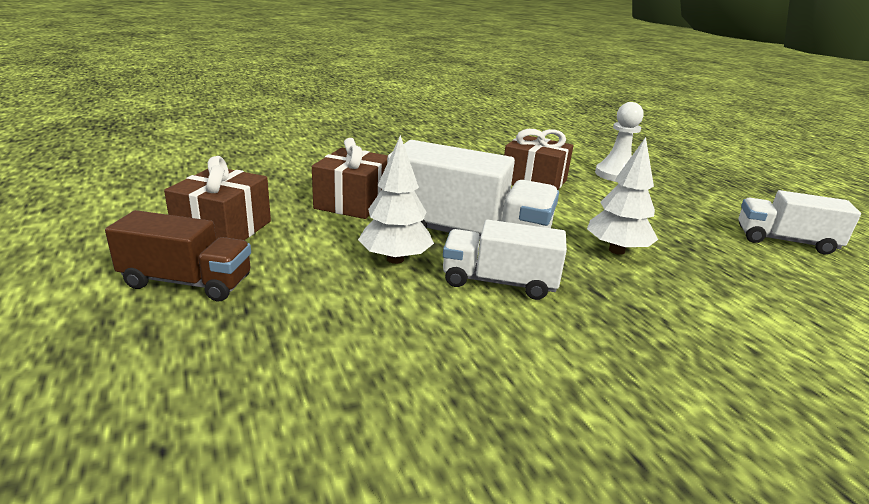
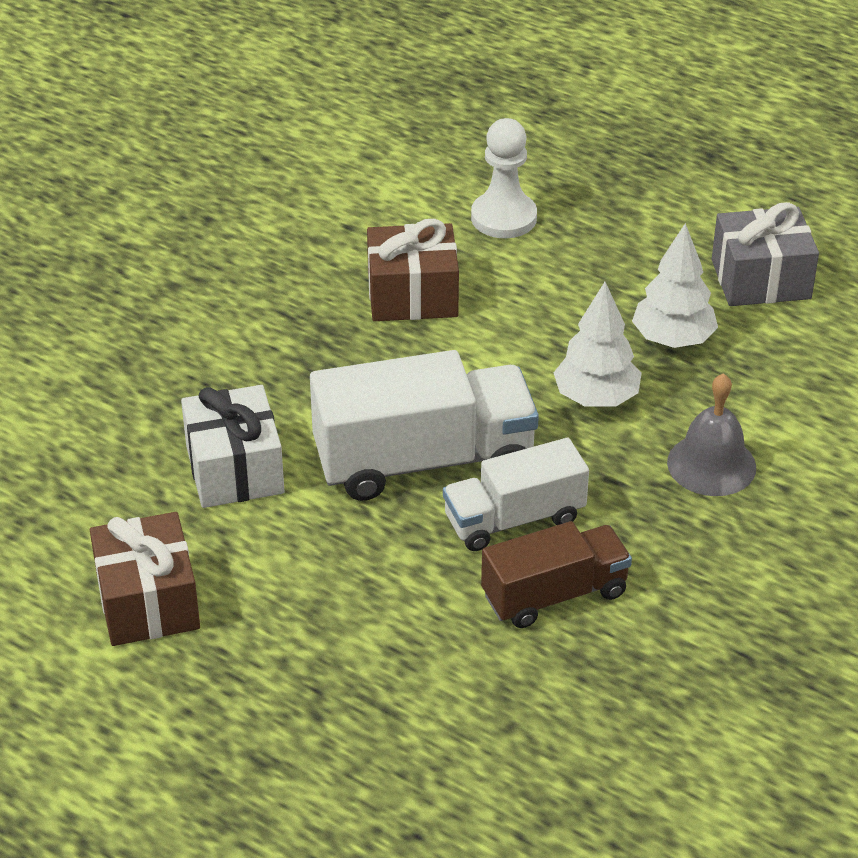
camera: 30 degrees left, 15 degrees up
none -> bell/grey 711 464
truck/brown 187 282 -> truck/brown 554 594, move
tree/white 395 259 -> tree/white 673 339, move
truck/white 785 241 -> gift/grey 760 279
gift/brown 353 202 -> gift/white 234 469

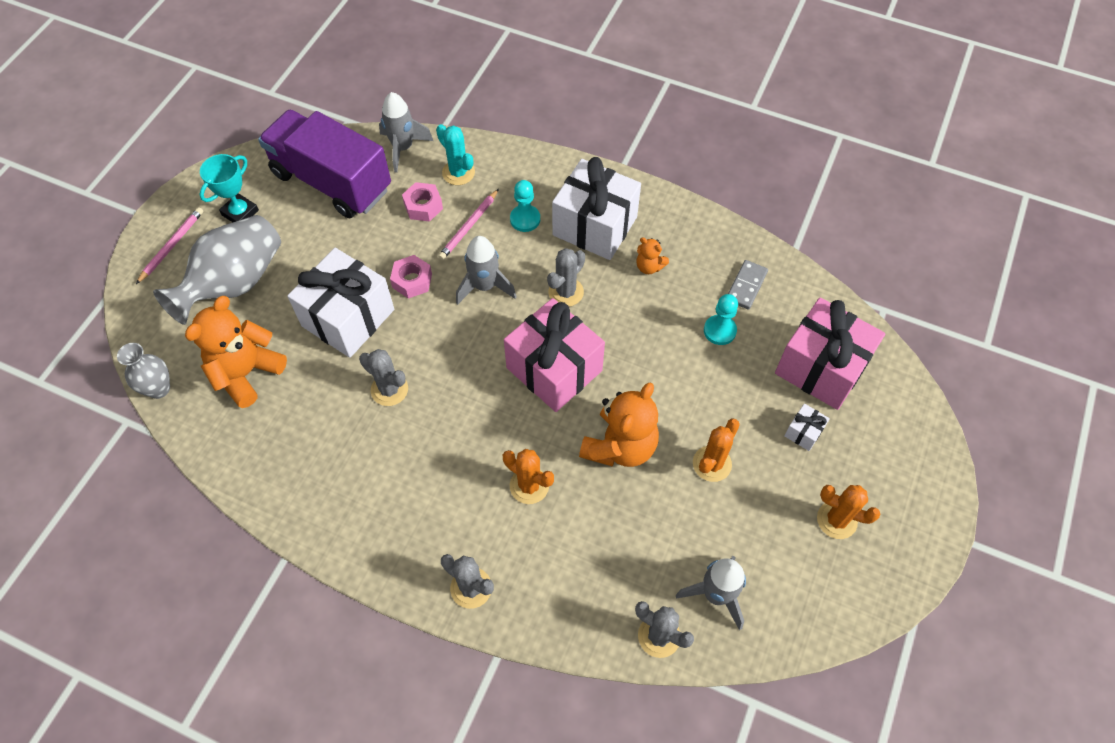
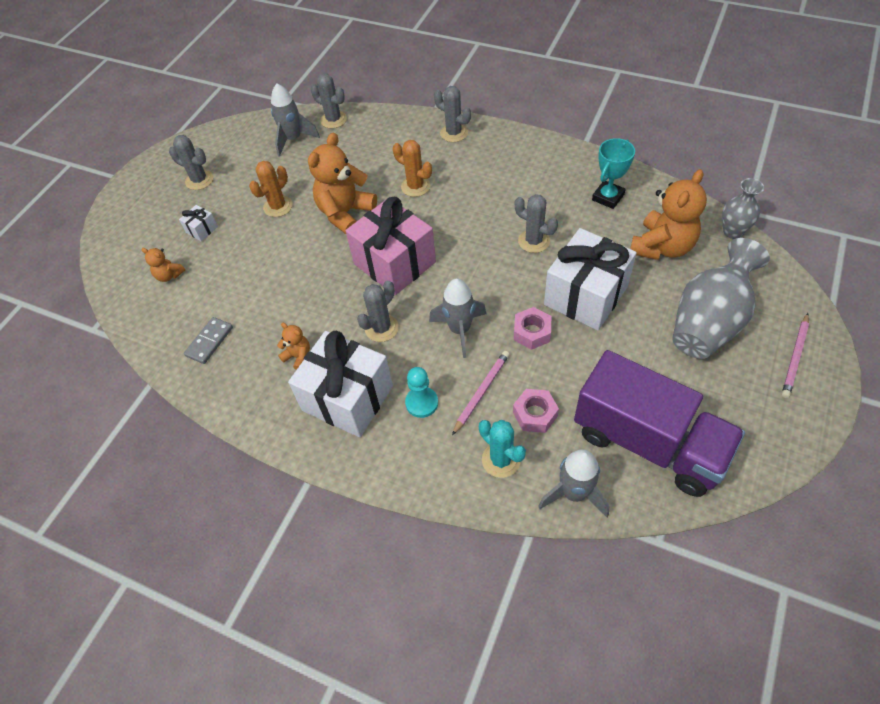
camera: 175 degrees left, 5 degrees down
pawn/turquoise 719 331 -> none
trophy/turquoise 240 213 -> trophy/turquoise 608 197, move
gift/pink 821 368 -> teddy bear/orange 169 275
cactus/orange 836 520 -> cactus/grey 199 180

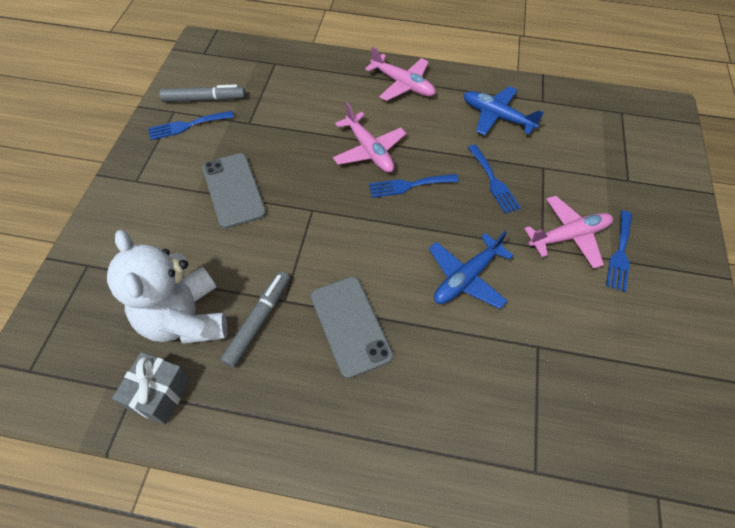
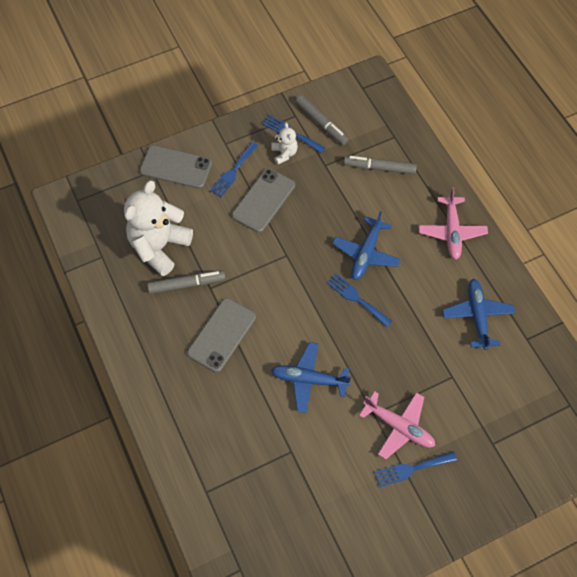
camera: 55 degrees right, 5 degrees up
gift/grey 160 394 -> none
none -> phone/grey 176 167
none -> teddy bear/white 284 153
none -> marker/grey 379 168
fork/blue 493 181 -> fork/blue 233 172, move
plane/pink 369 150 -> plane/blue 366 253

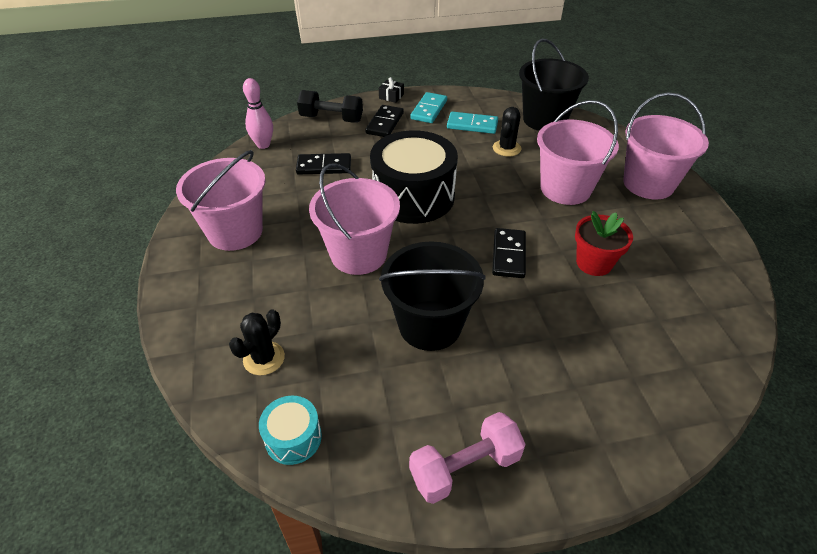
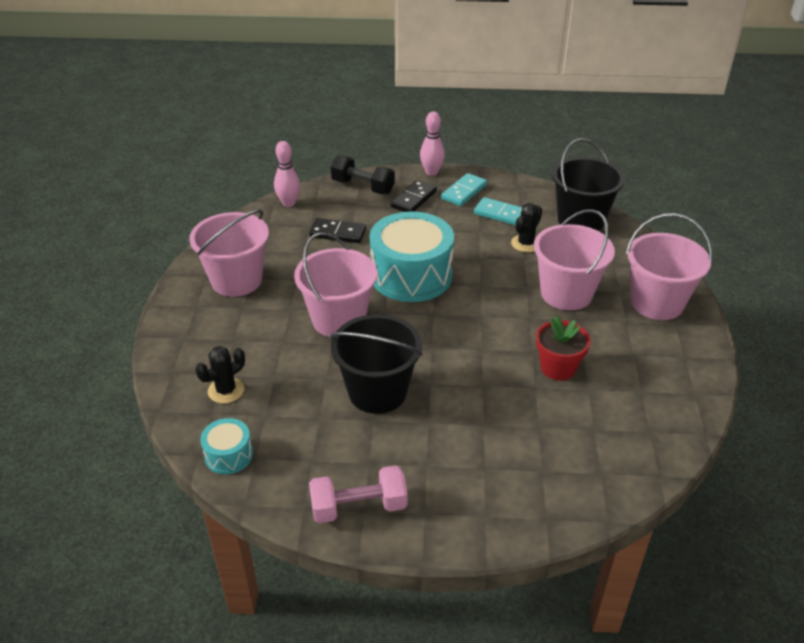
camera: 15 degrees right, 5 degrees down
domino/black 508 255 -> none
gift/black 391 96 -> bowling pin/pink 431 172
drum/black 413 196 -> drum/turquoise 411 275

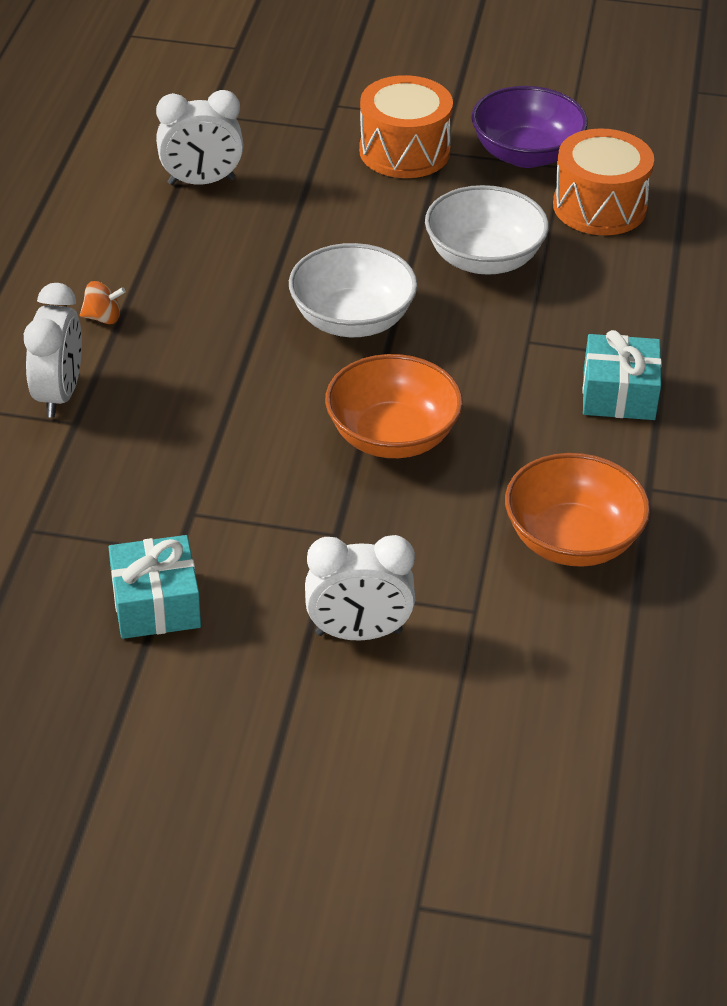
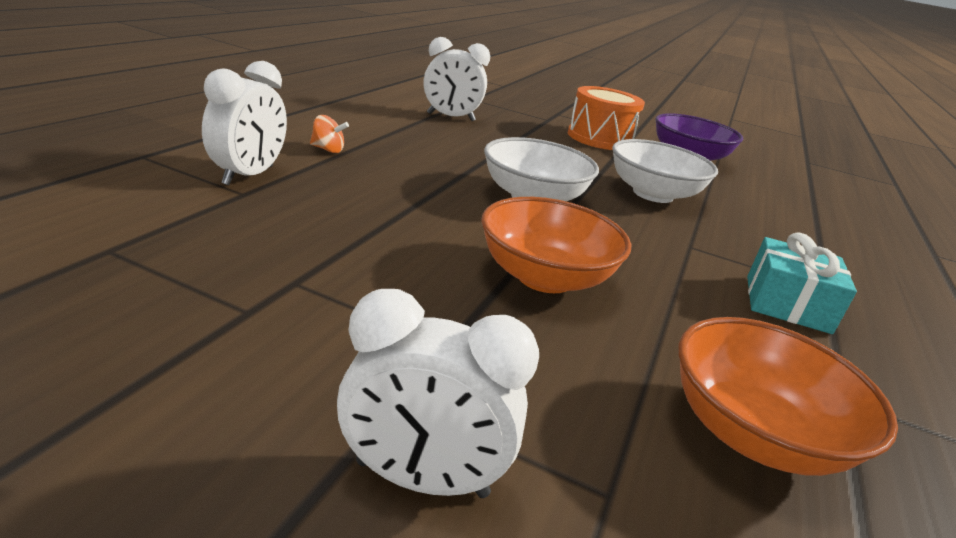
camera: 10 degrees right, 15 degrees down
gift/turquoise 156 604 -> none
drum/orange 599 207 -> none

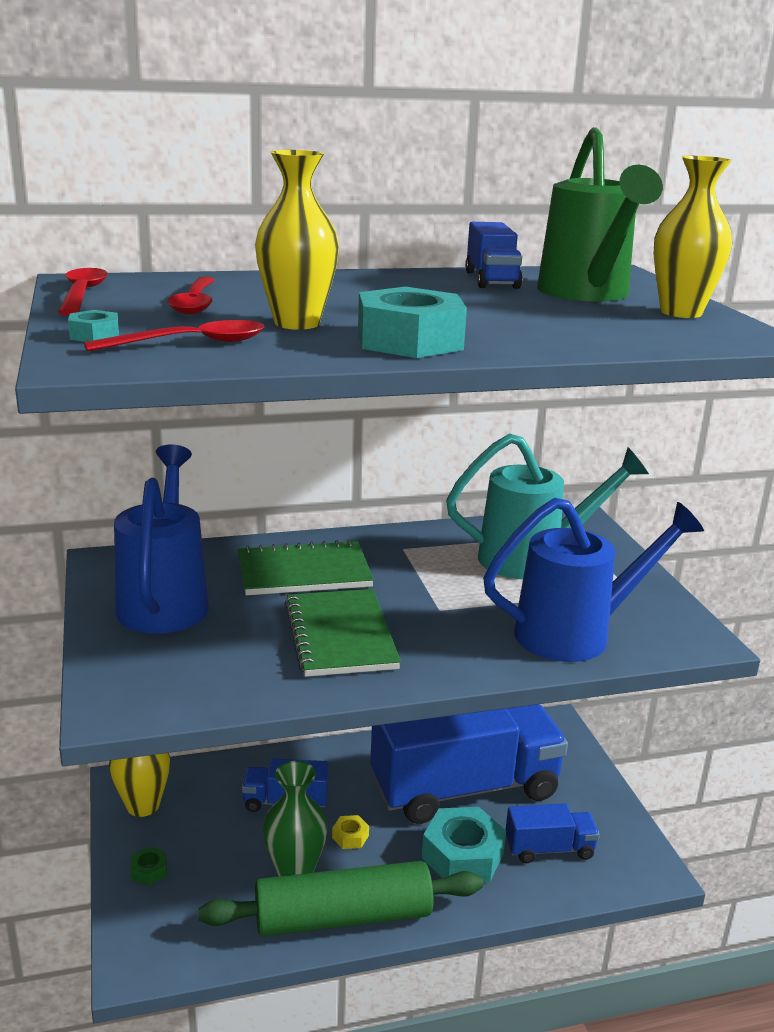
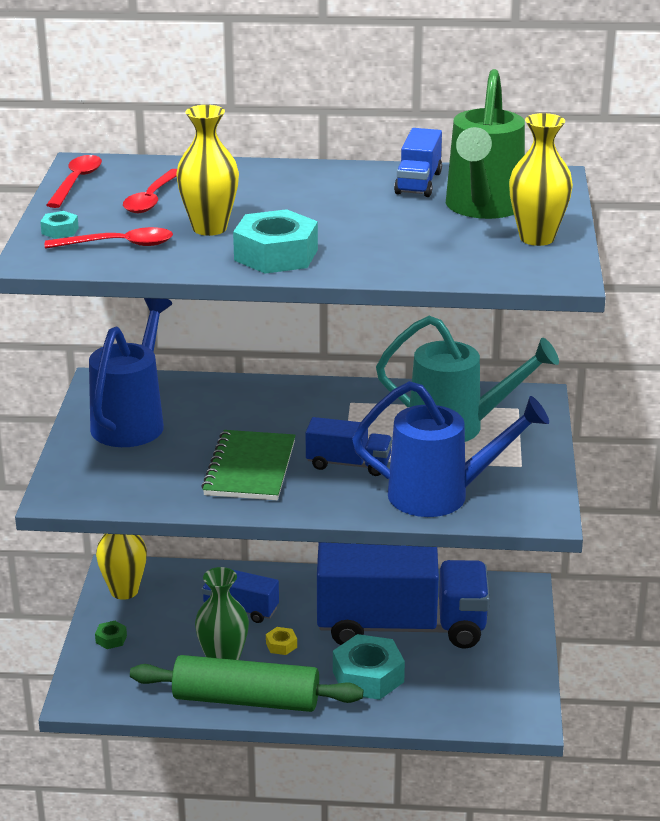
camera: 20 degrees right, 5 degrees up
notebook/green 304 572 -> none
truck/blue 549 849 -> truck/blue 348 464, move

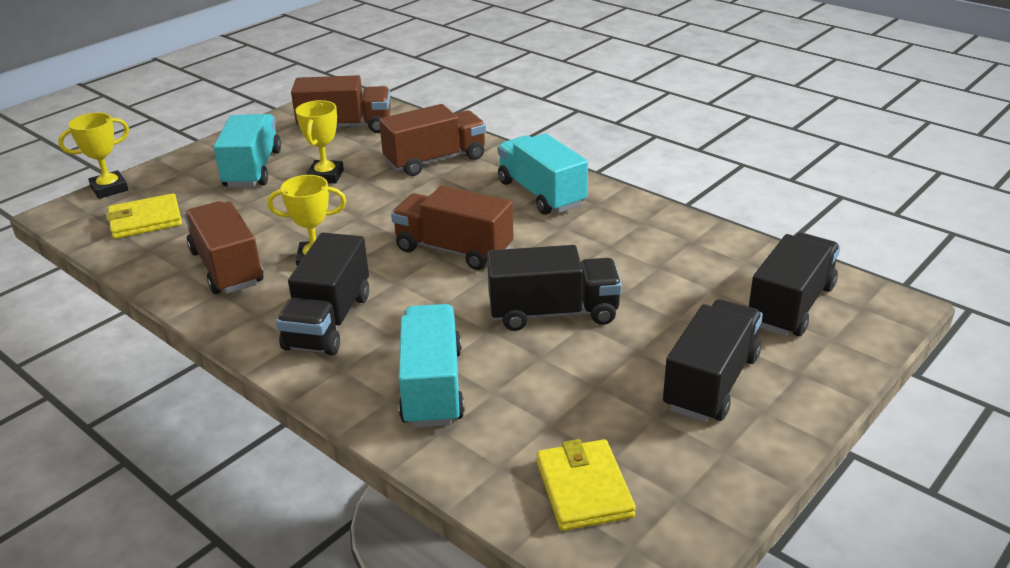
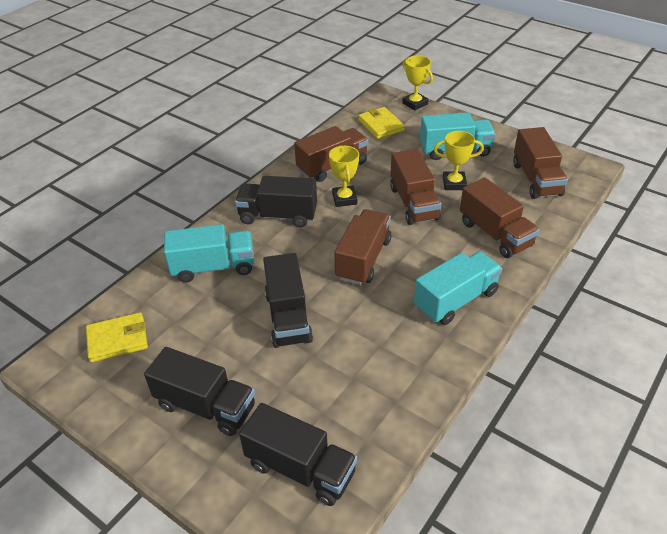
camera: 85 degrees right, 10 degrees up
none -> truck/brown 413 203

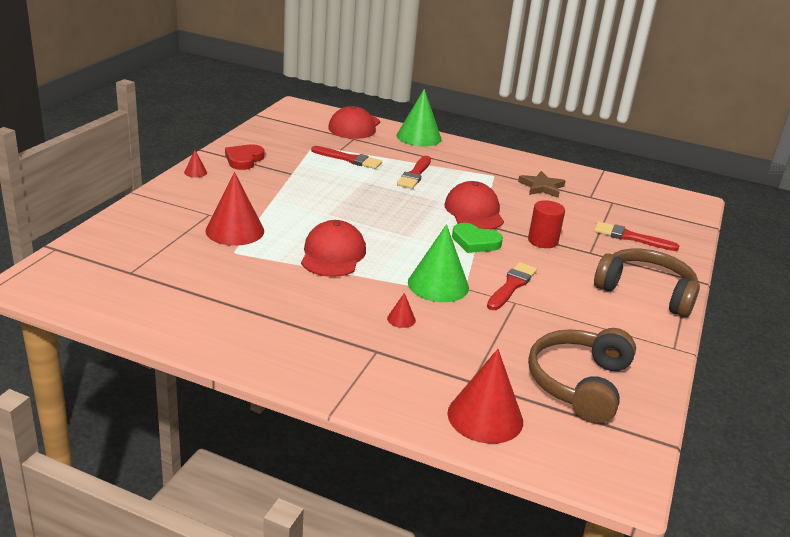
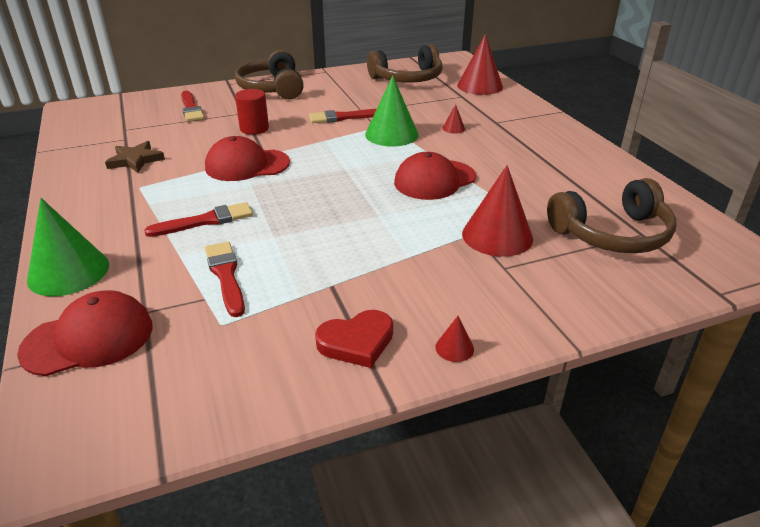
camera: 130 degrees left, 5 degrees up
heart/green 475 242 -> none
none -> headphones/brown 612 234
cap/red 474 212 -> cap/red 247 165, 45 degrees clockwise

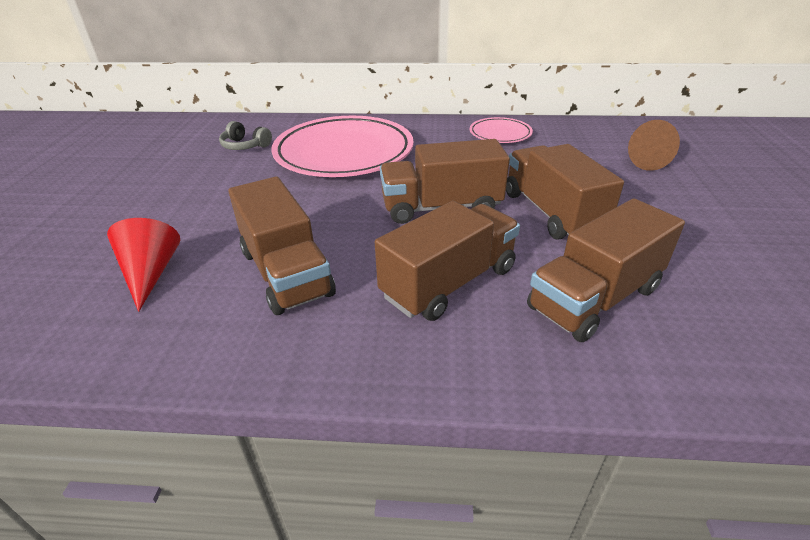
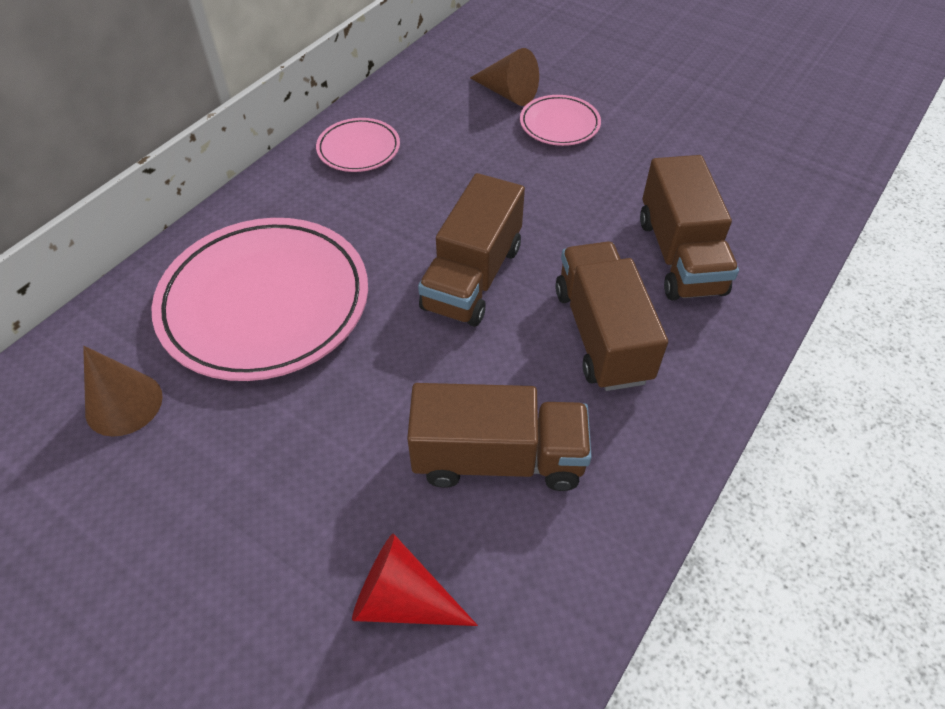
camera: 60 degrees left, 15 degrees up
truck/brown 552 213 -> none
none -> plate/pink 559 124
headphones/grey 245 146 -> cone/brown 124 404

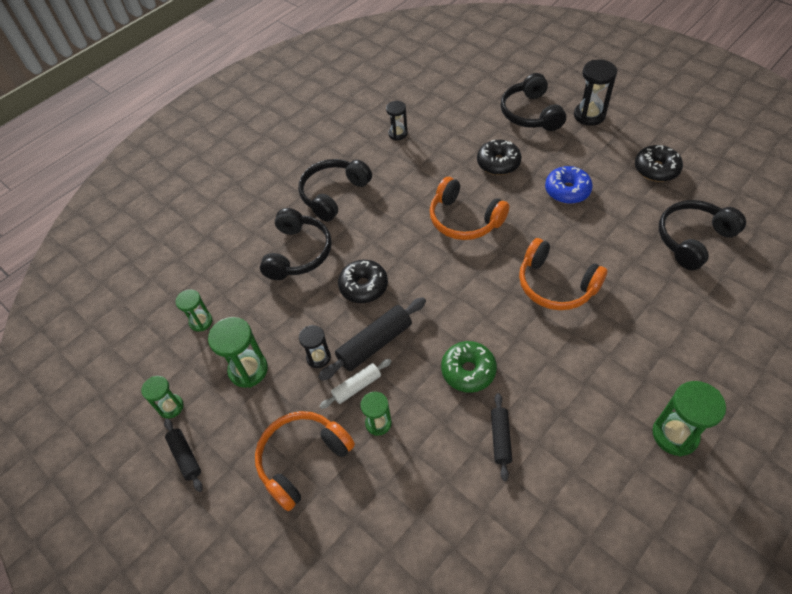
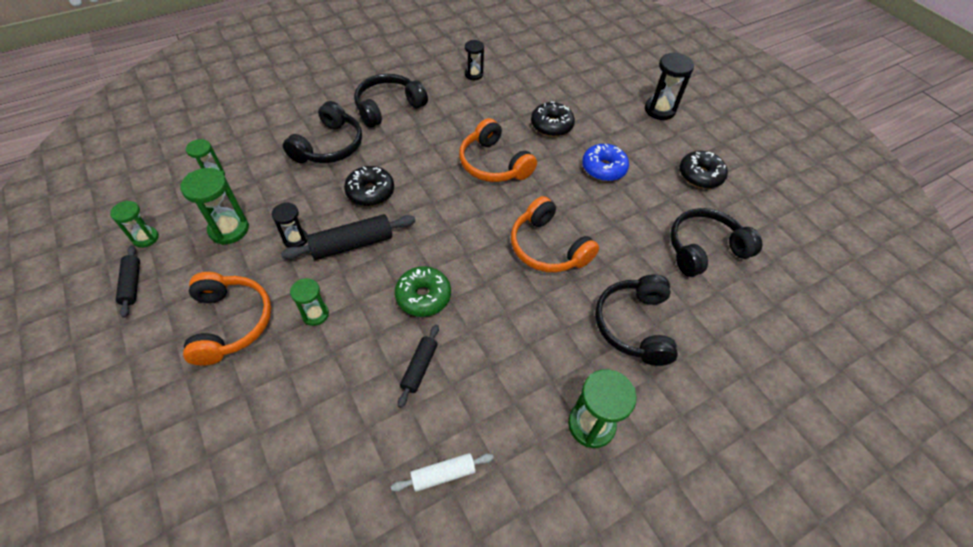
camera: 10 degrees right, 0 degrees up
rolling pin/white 357 386 -> rolling pin/white 443 474, move
headphones/black 531 113 -> headphones/black 634 325, move
headphones/orange 303 460 -> headphones/orange 230 323, 105 degrees clockwise

